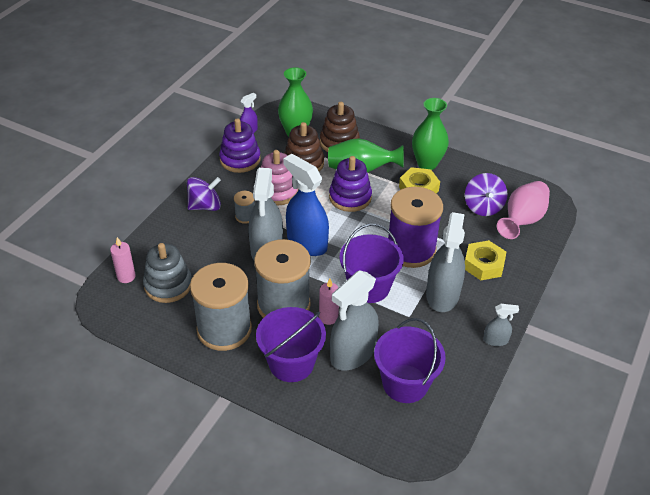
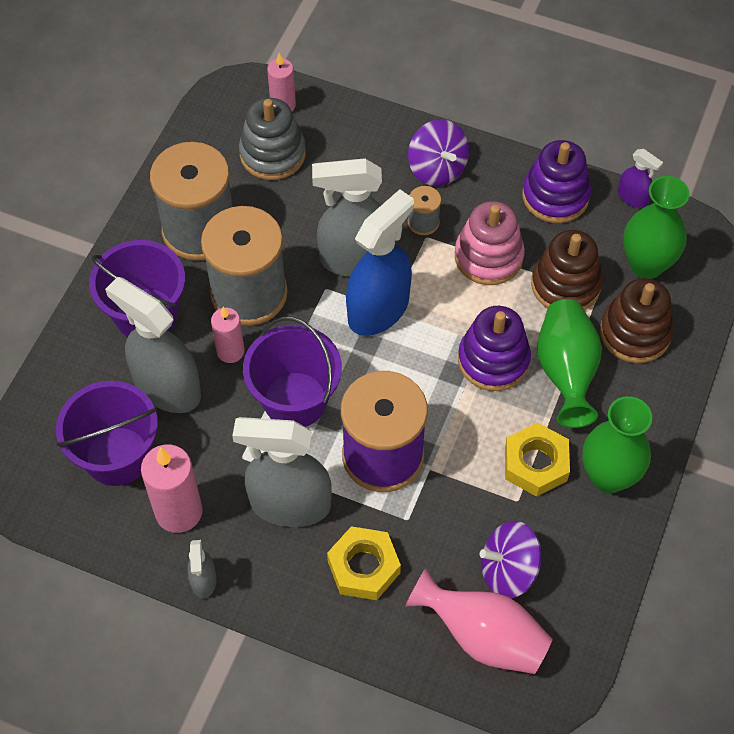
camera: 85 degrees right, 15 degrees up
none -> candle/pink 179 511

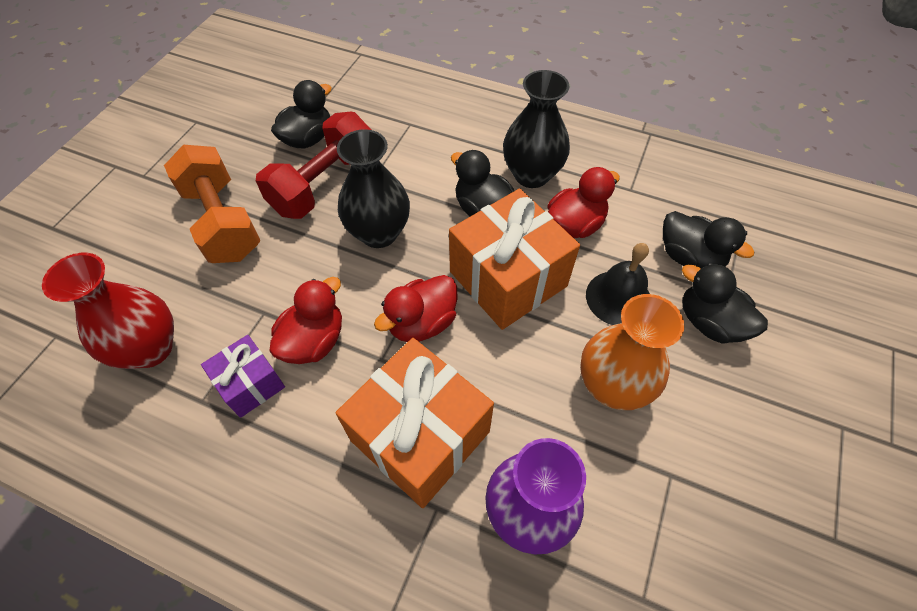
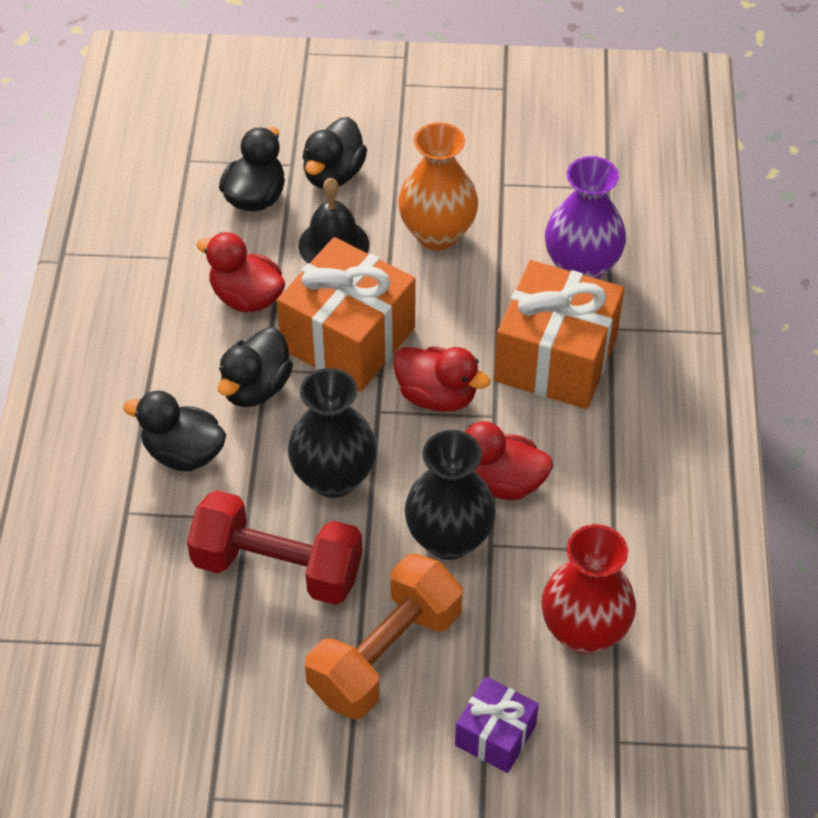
camera: 110 degrees left, 5 degrees down
gift/purple 250 384 -> gift/purple 495 735, move
duck/black 308 139 -> duck/black 183 453, move
vase/black 531 175 -> vase/black 449 538, move

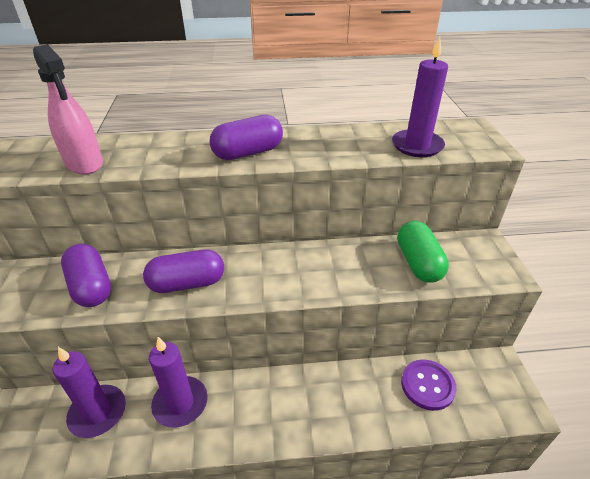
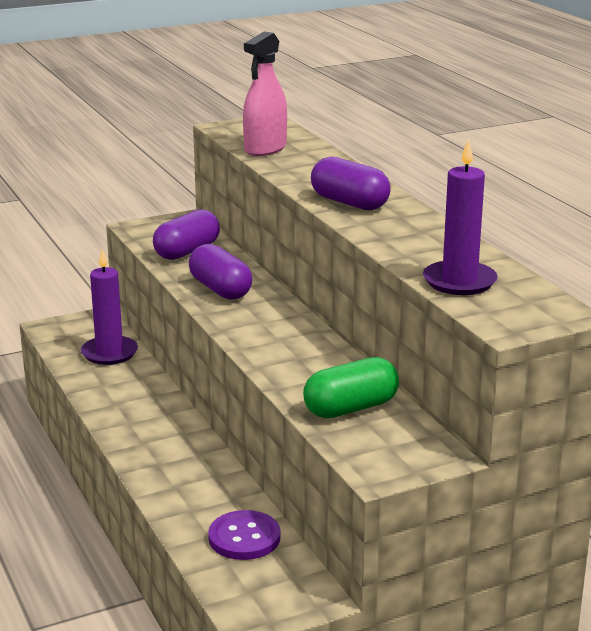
camera: 70 degrees right, 15 degrees down
candle/purple 180 403 -> none

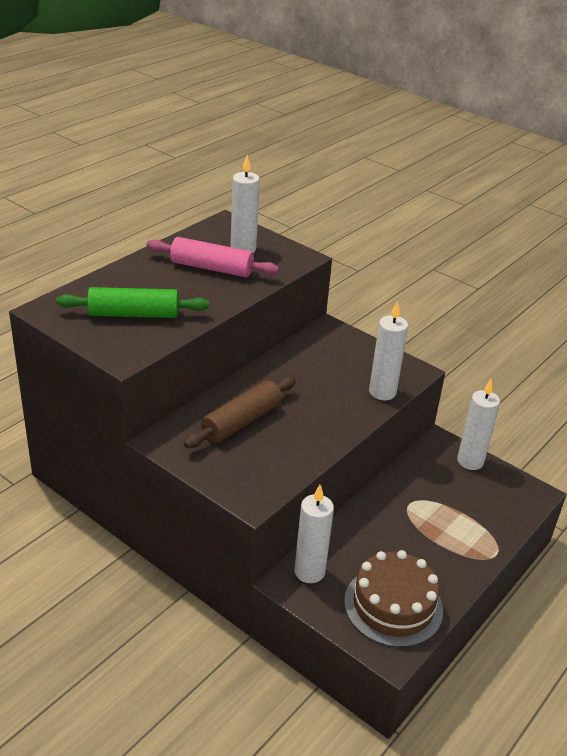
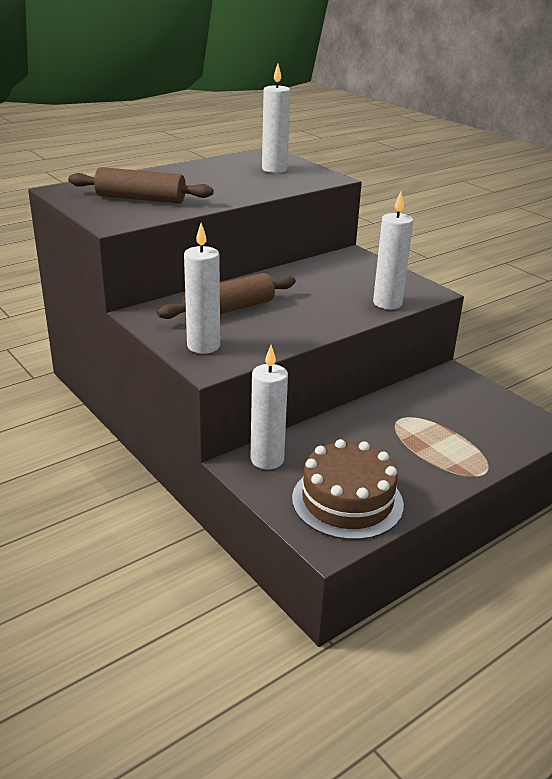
camera: 15 degrees right, 5 degrees down
rolling pin/pink 212 268 -> none
candle/white 470 461 -> candle/white 203 346, move
rolling pin/green 134 314 -> rolling pin/brown 141 199

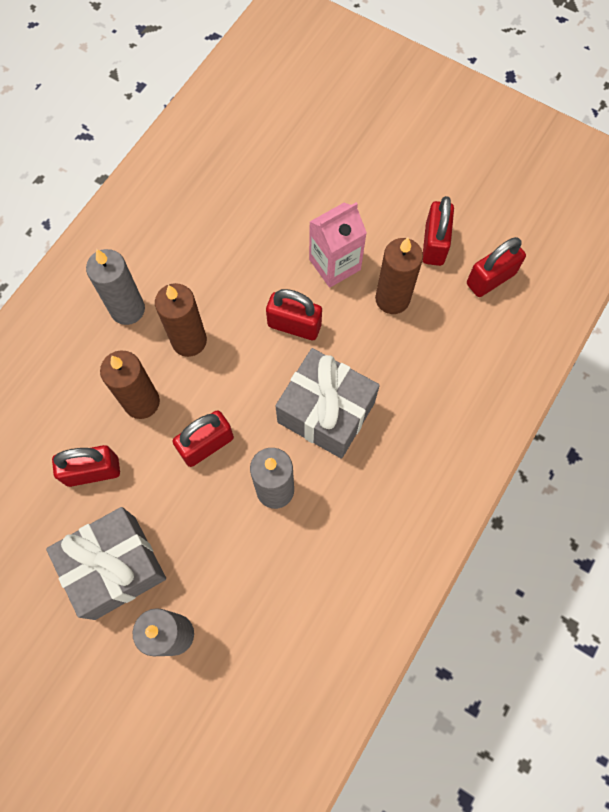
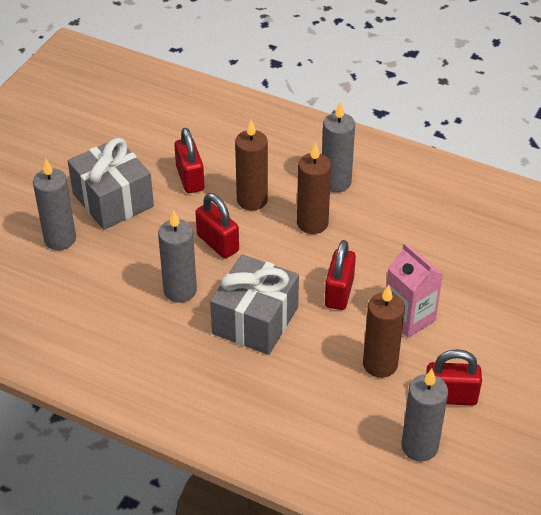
camera: 85 degrees right, 25 degrees down
padlock/red 490 279 -> candle/grey 419 446

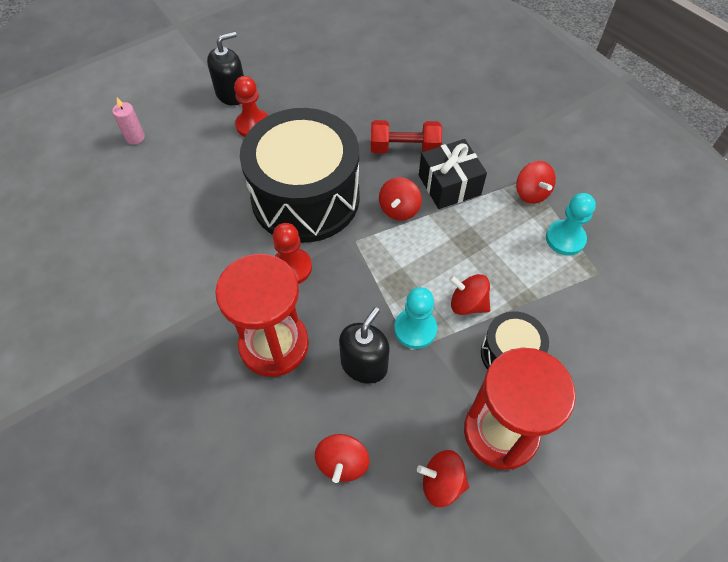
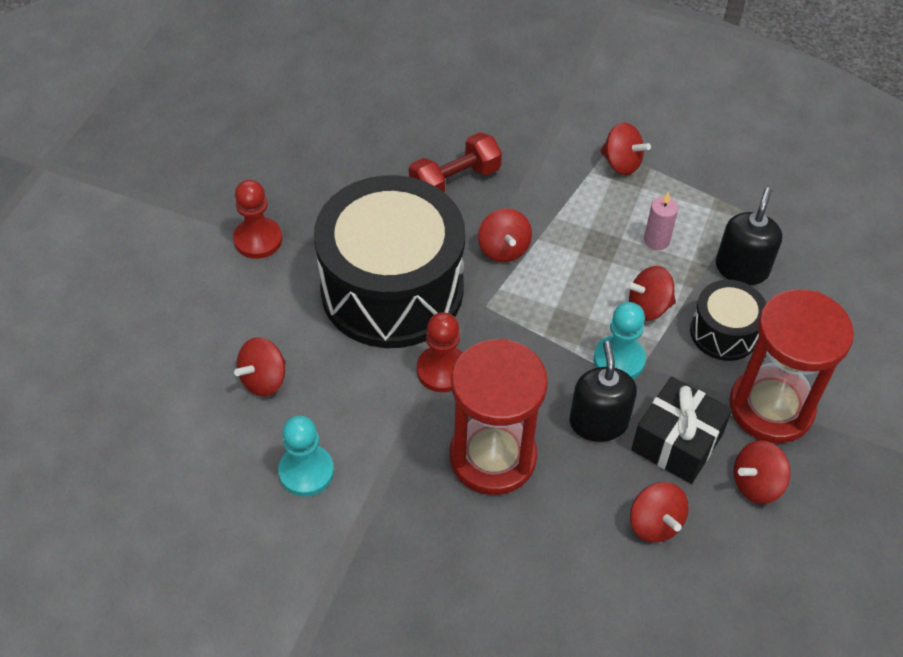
camera: 35 degrees left, 5 degrees down
none -> spinning top/red 264 380
candle/pink 135 137 -> candle/pink 656 240, move
soap dispenser/black 231 94 -> soap dispenser/black 741 268, move
gift/black 449 185 -> gift/black 677 442, move
pawn/turquoise 565 239 -> pawn/turquoise 306 471, move

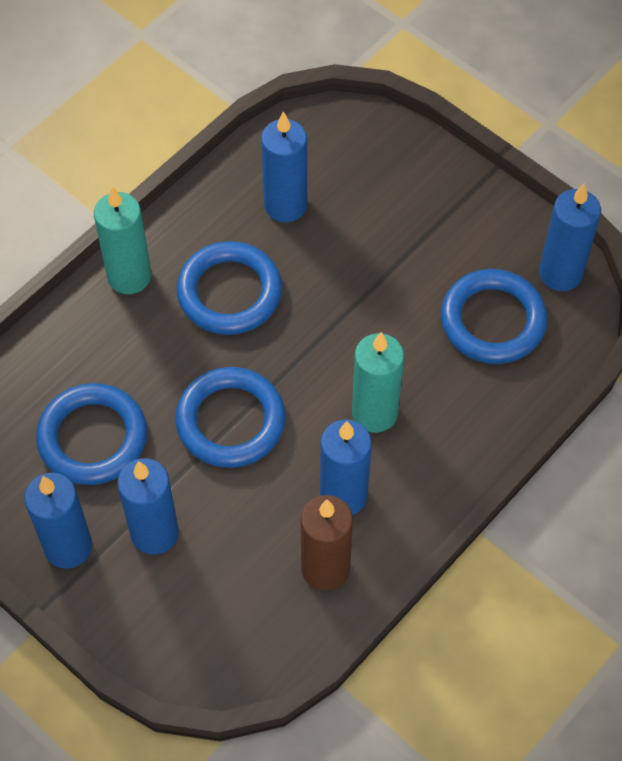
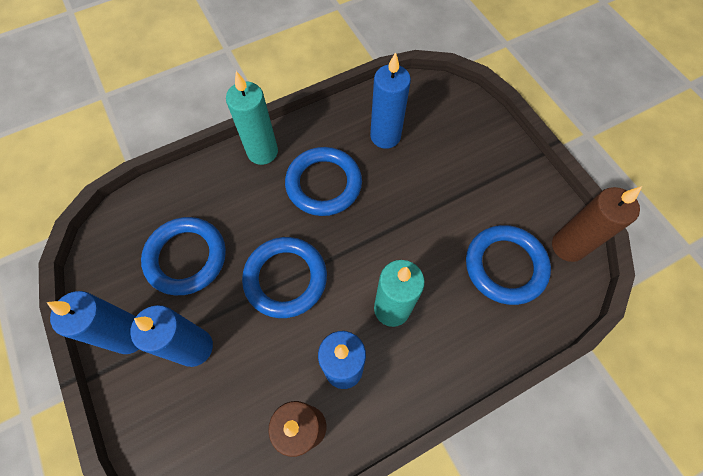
camera: 20 degrees right, 5 degrees up
candle/blue 560 273 -> candle/brown 568 246

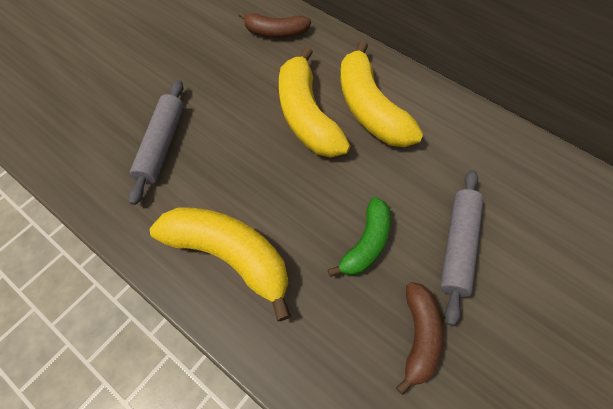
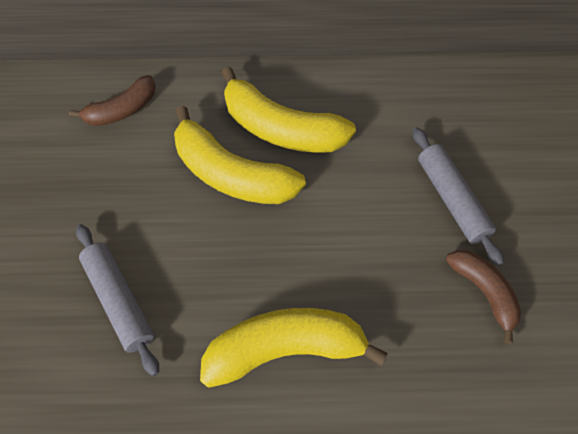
camera: 40 degrees left, 0 degrees up
banana/green 366 243 -> none

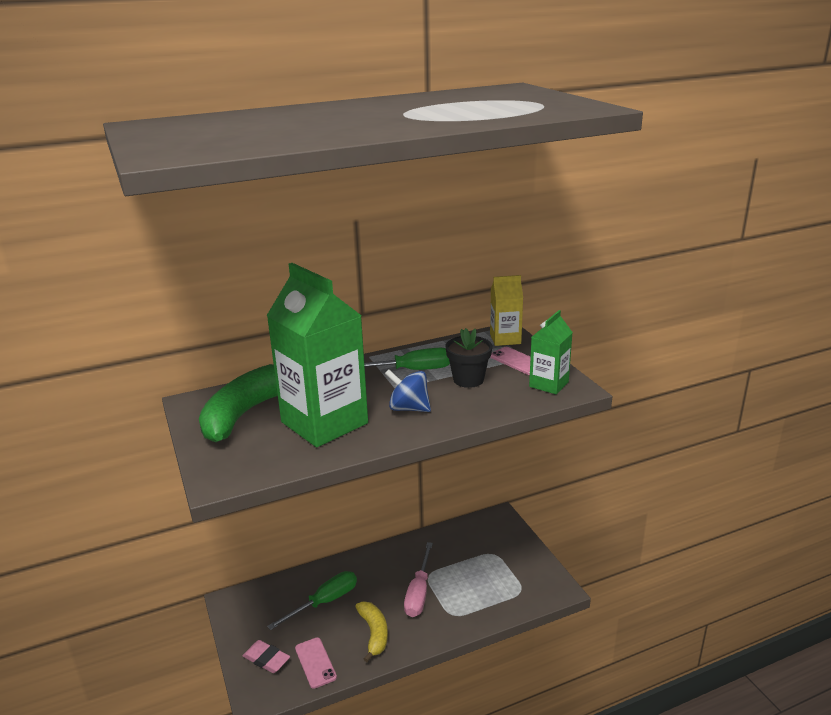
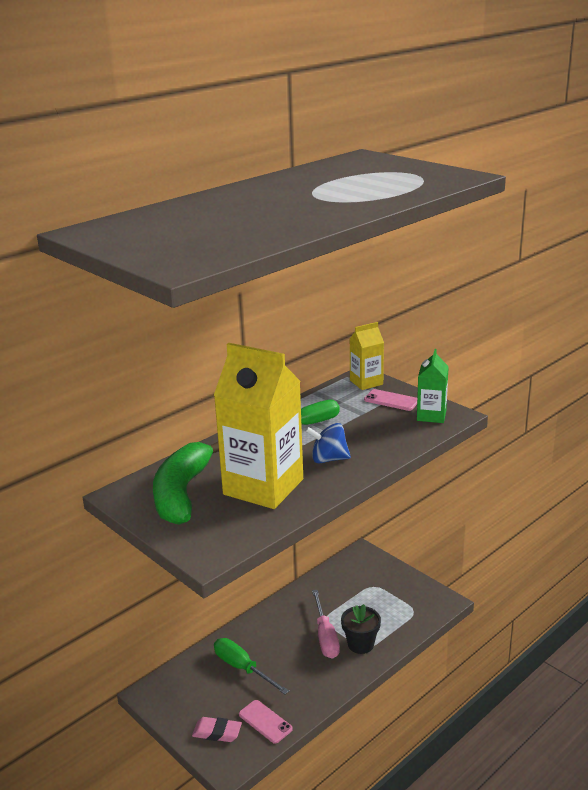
camera: 20 degrees left, 0 degrees up
banana/yellow 374 633 -> none
flower pot/black 468 380 -> flower pot/black 360 644, move
carton/green 324 423 -> carton/yellow 263 487
screwdriver/green 324 602 -> screwdriver/green 242 668, 75 degrees counterclockwise

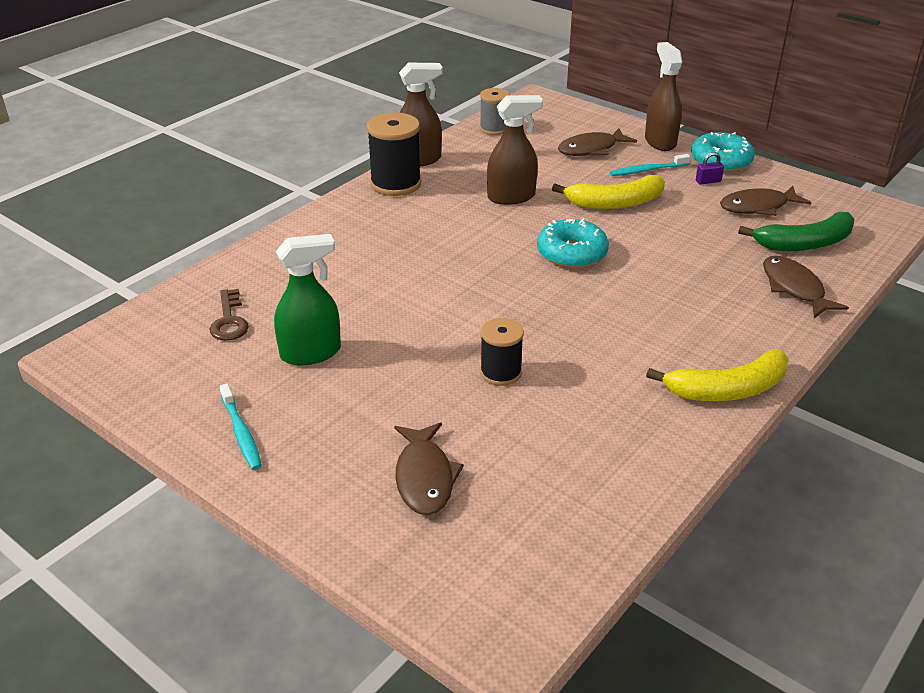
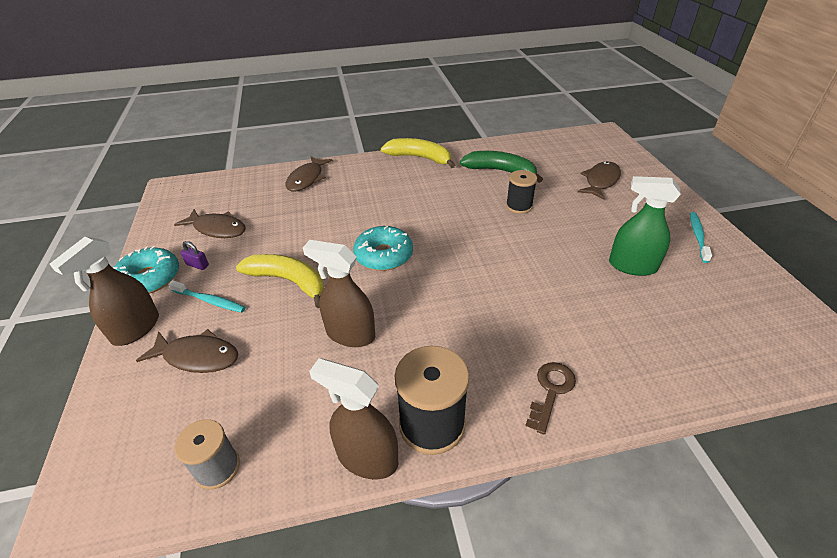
camera: 140 degrees left, 5 degrees up
key/brown 229 321 -> key/brown 551 391, move
banana/green 805 243 -> banana/green 500 171, move

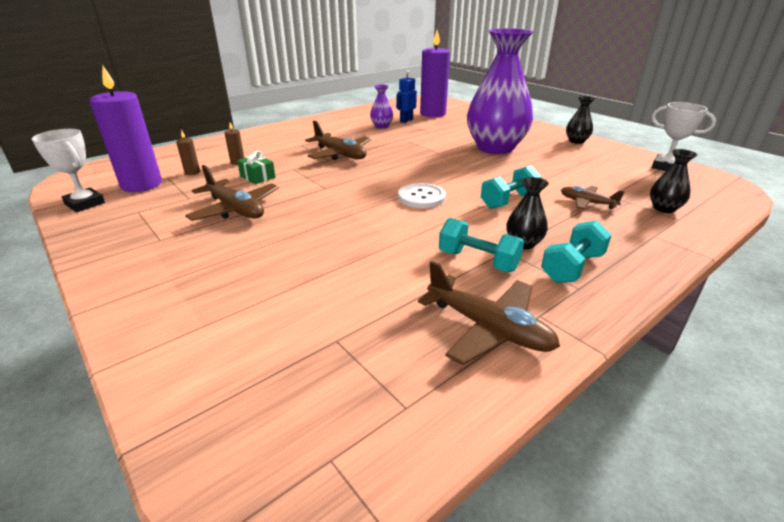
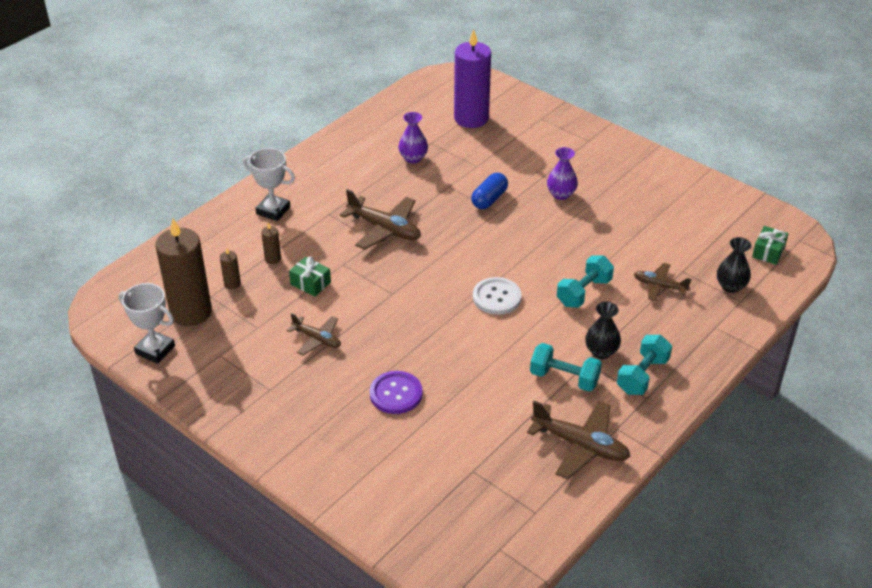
camera: 10 degrees left, 10 degrees up
robot/blue 406 120 -> none
vase/black 576 141 -> none
none -> button/purple 396 394
none -> capsule/blue 489 199
none -> gift/green 768 252
trophy/white 666 167 -> trophy/white 273 210, move
candle/purple 141 184 -> candle/brown 191 312
plane/brown 235 209 -> plane/brown 317 339, x0.61
vase/purple 495 148 -> vase/purple 561 194, x0.41

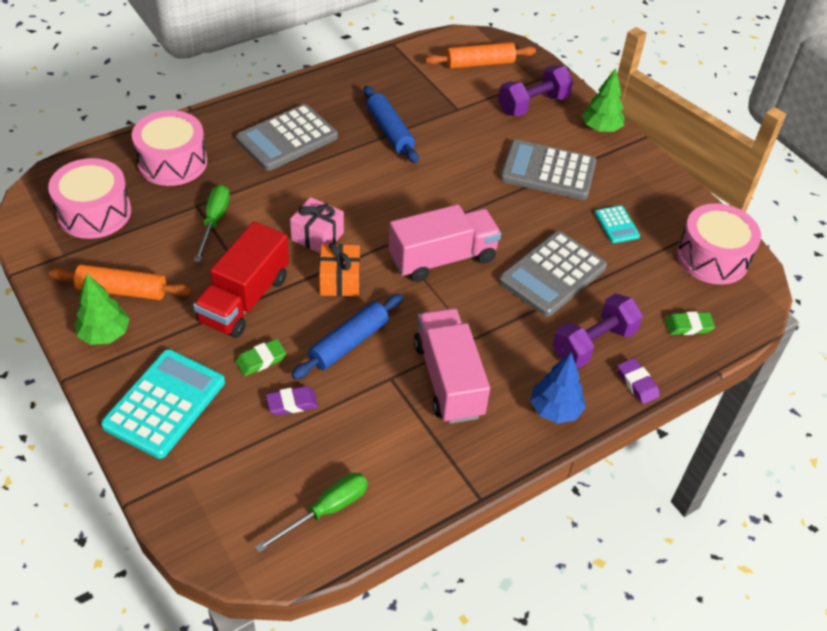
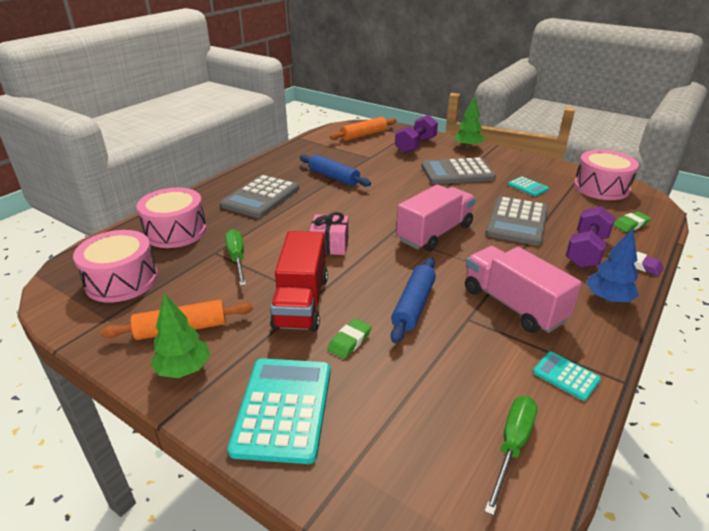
camera: 20 degrees left, 15 degrees down
eraser/purple 292 403 -> none
gift/orange 340 280 -> none
none -> calculator/turquoise 565 376

